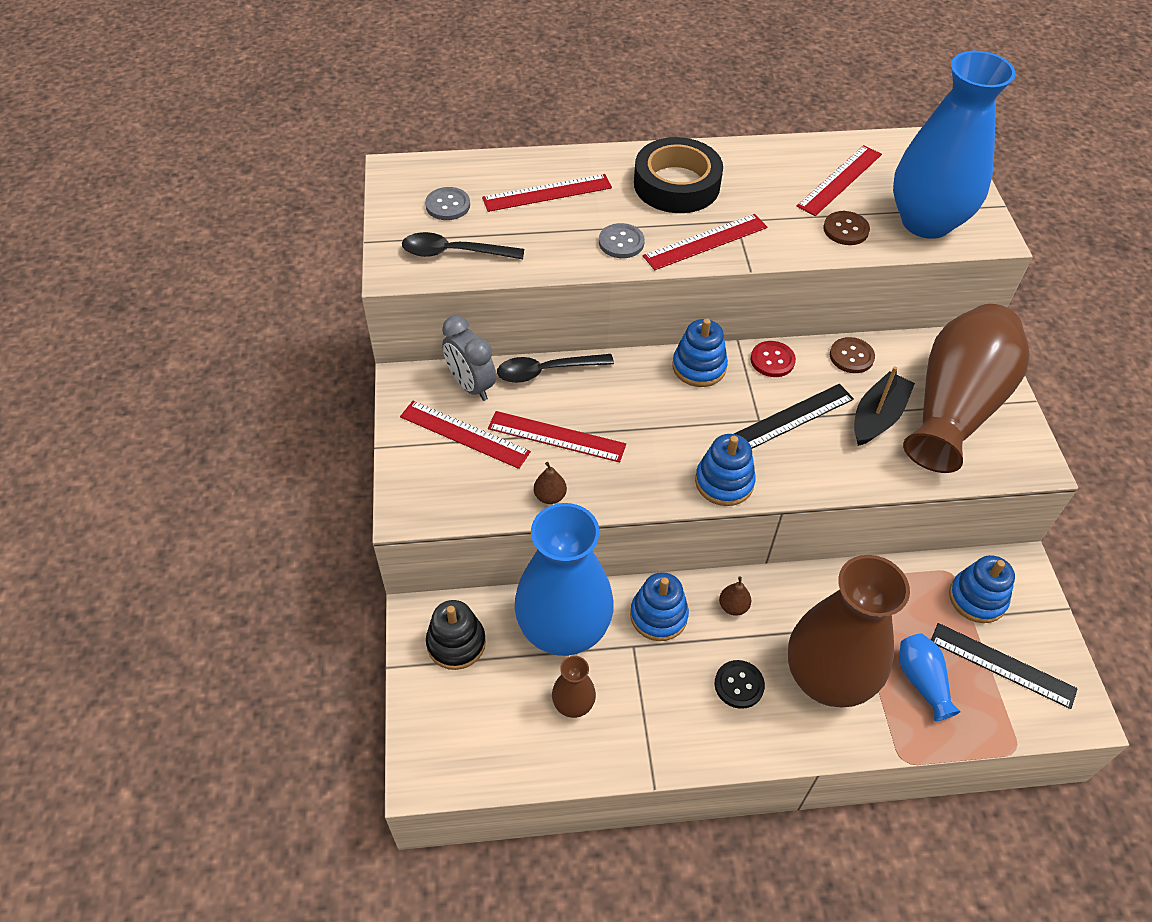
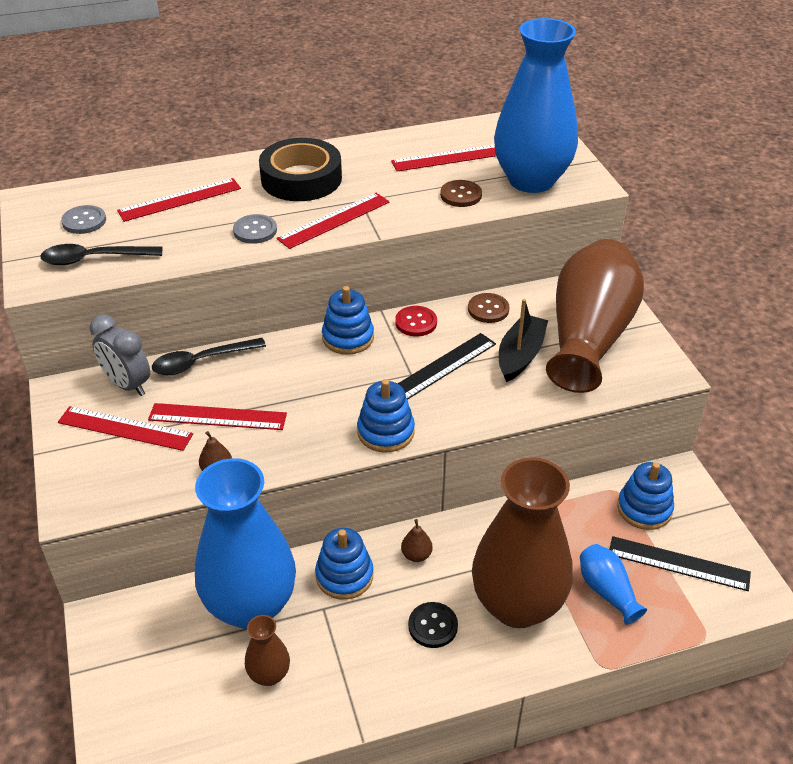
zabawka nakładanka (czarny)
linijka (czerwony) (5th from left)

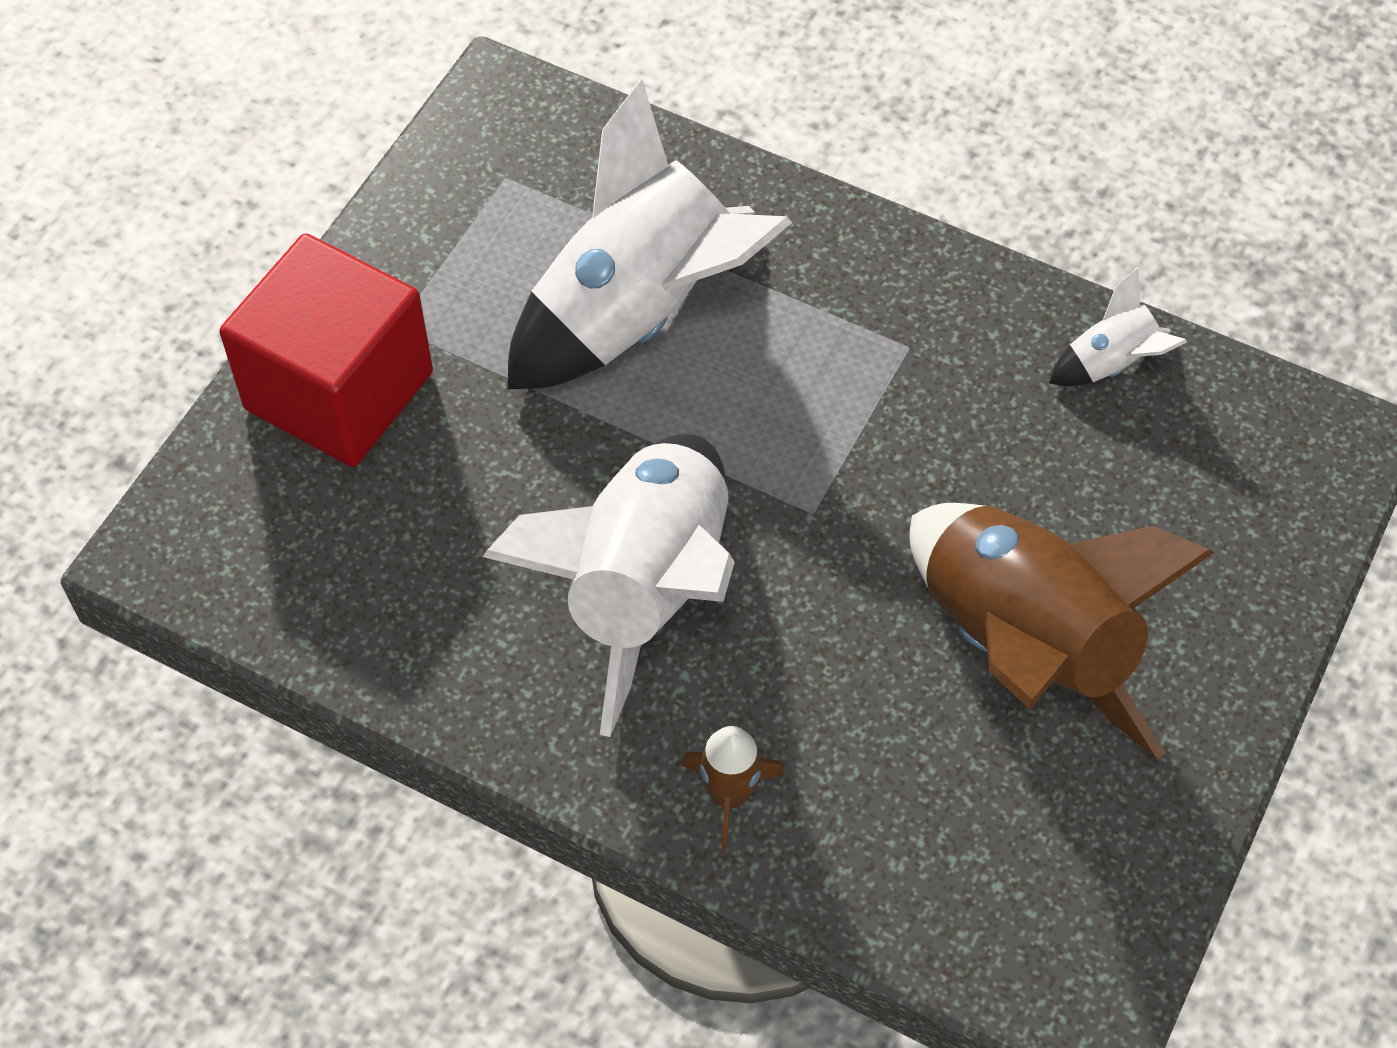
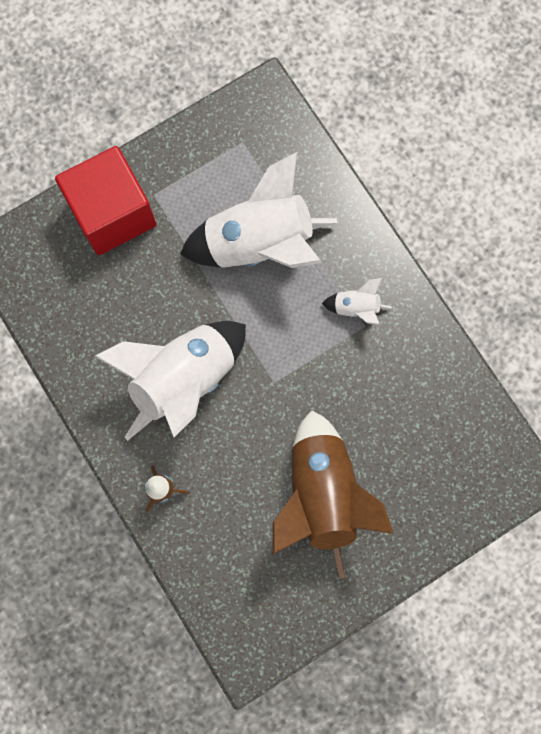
rakieta (biały) (3rd from left)

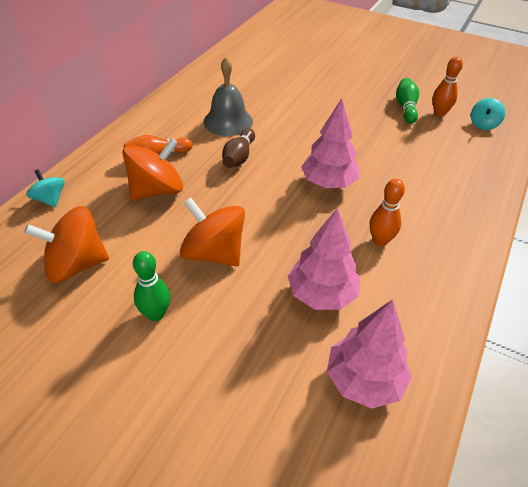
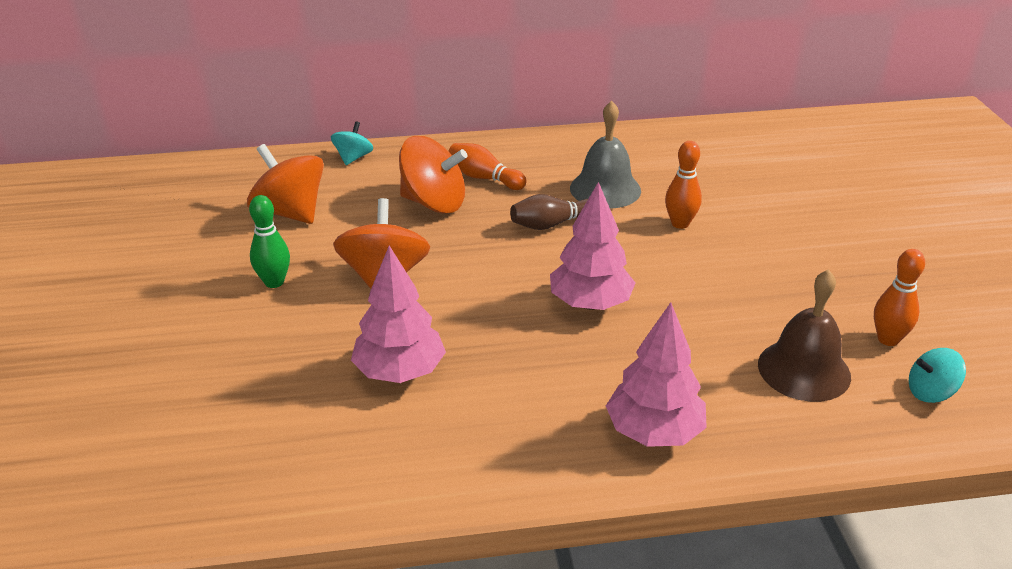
drzewko (różowy) (3rd from left)
kręgiel (pomarańczowy) (2nd from left)
kręgiel (zielony) (2nd from left in the first image)
dzwonek (brązowy)

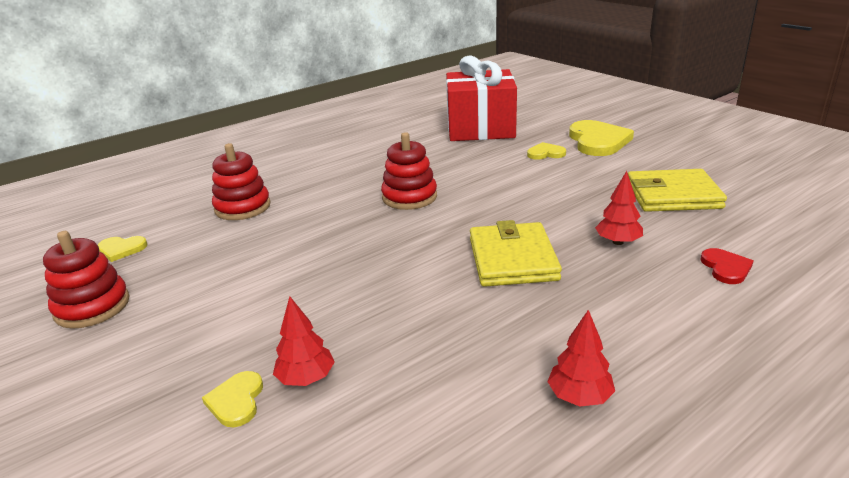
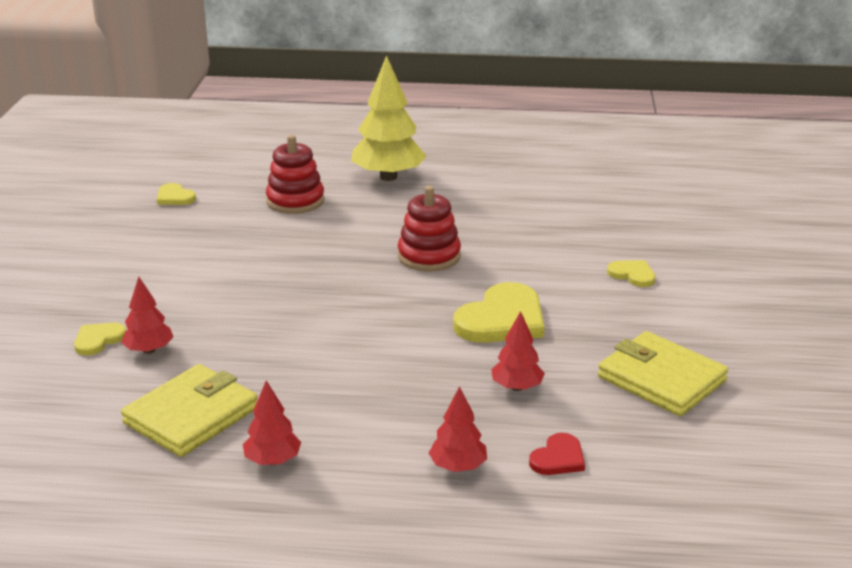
zabawka nakładanka (czerwony) (1st from left in the first image)
prezent (czerwony)
portfel (żółty) (1st from left)
serce (żółty) (3rd from left)
drzewko (żółty)
drzewko (czerwony) (3rd from left)

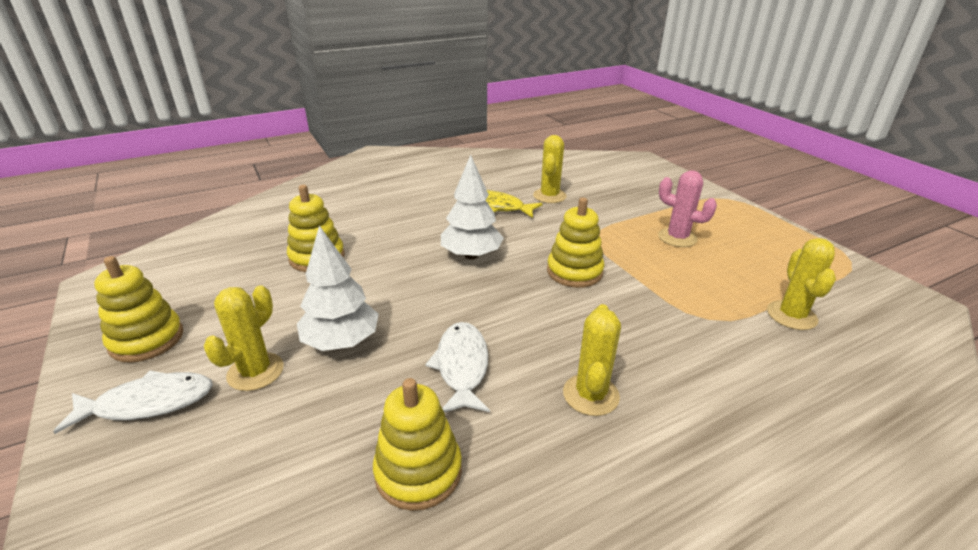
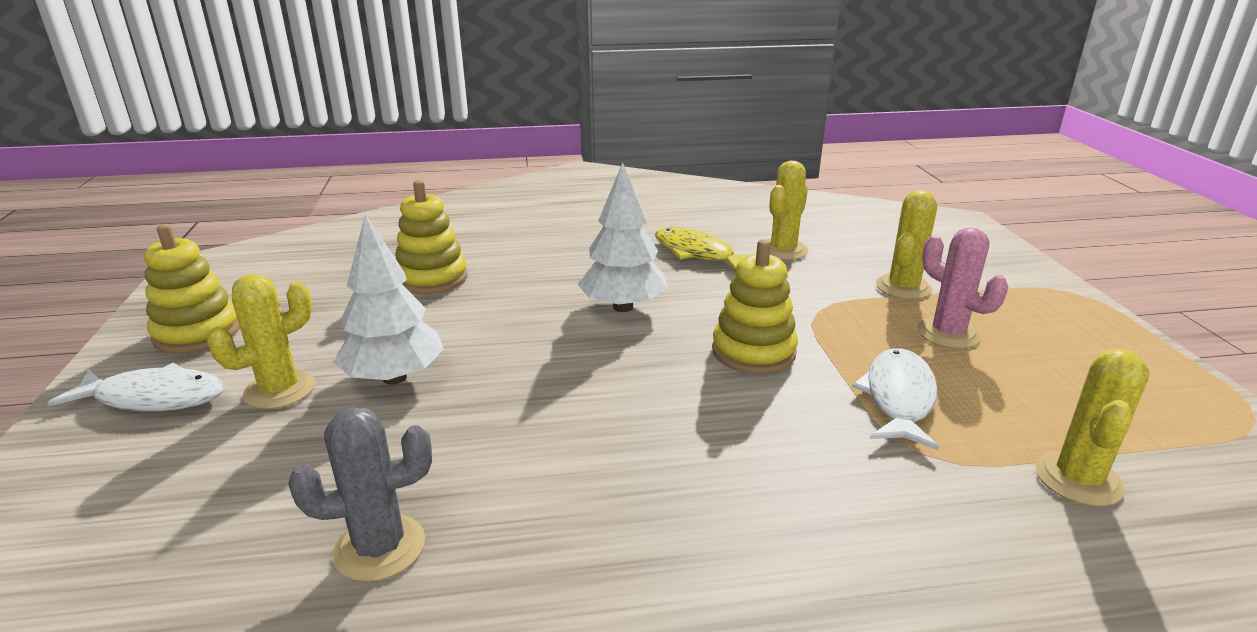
kaktus (szary)
ryba (biały) (2nd from left)
kaktus (żółty) (3rd from left)

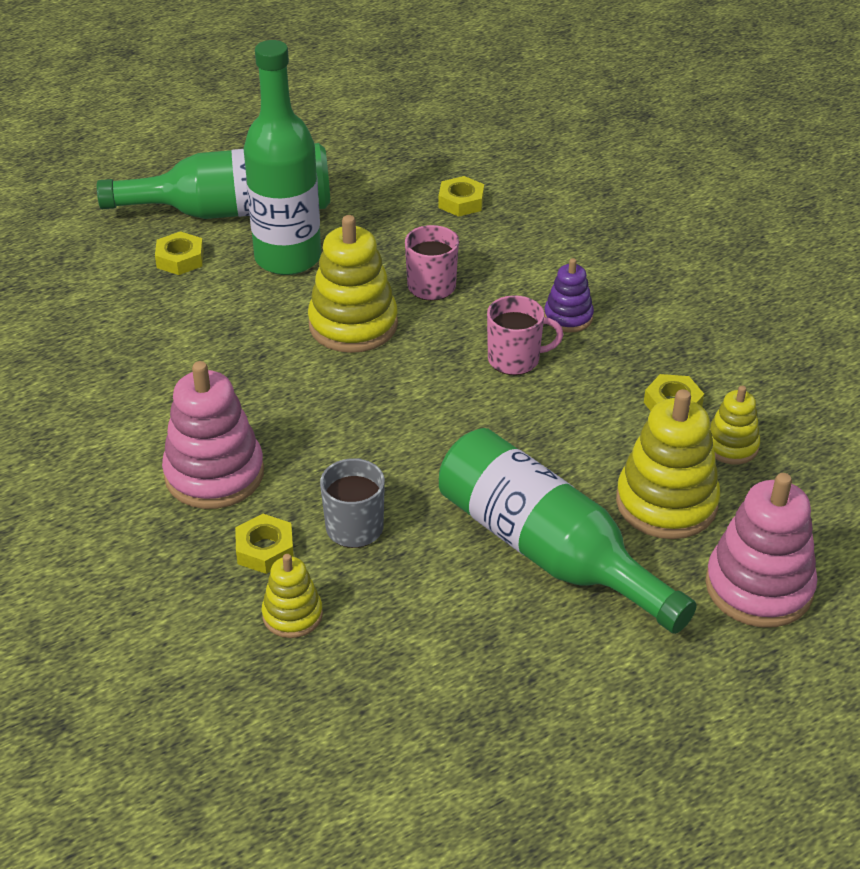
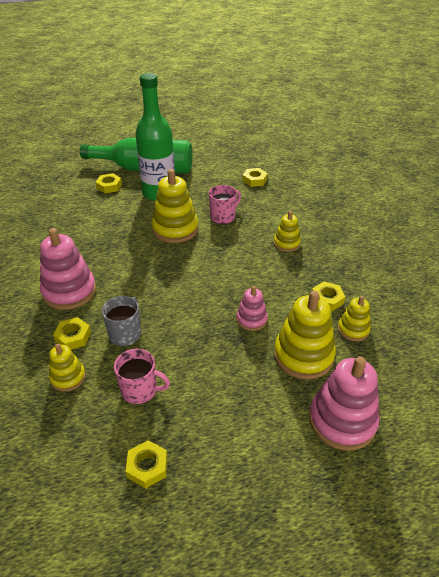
butelka (zielony) (3rd from left in the first image)
kubek (różowy) (1st from left)
zabawka nakładanka (żółty) (3rd from left)
nakrętka (żółty) (3rd from left)
zabawka nakładanka (różowy) (2nd from left)

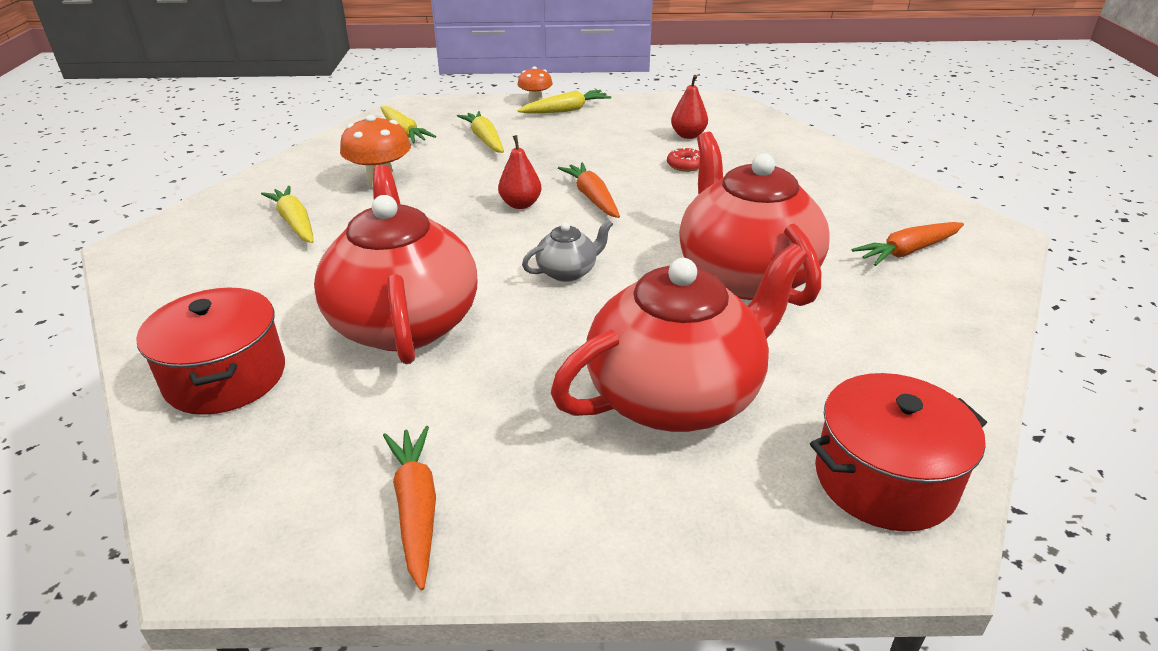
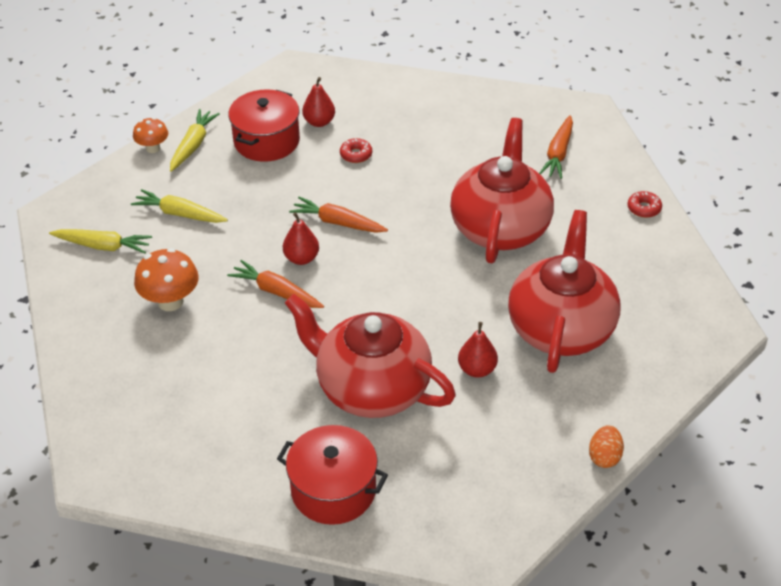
marchewka (żółty) (1st from left in the first image)
marchewka (pomarańczowy) (1st from left)
imbryk (szary)
imbryk (czerwony) (2nd from left)
garnek (czerwony) (1st from left)
gruszka (czerwony) (3rd from left)
jajko (pomarańczowy)
donut (czerwony) (2nd from left)

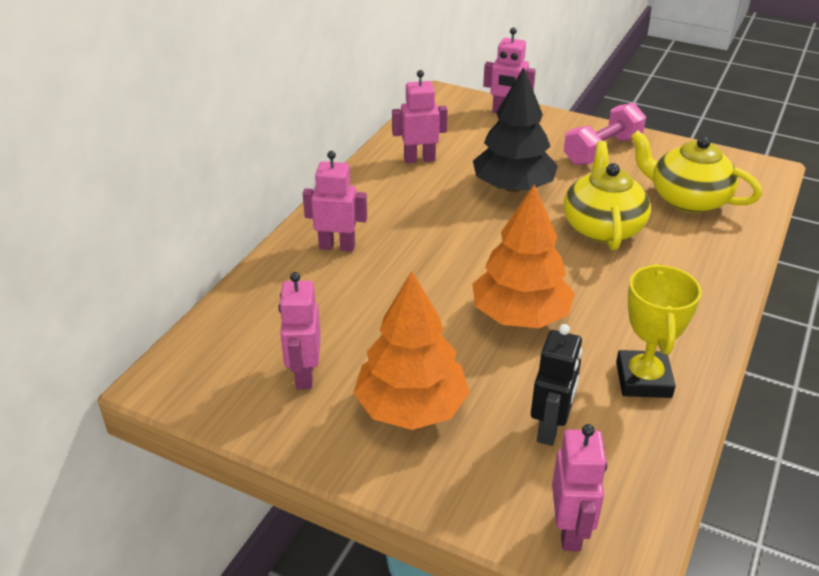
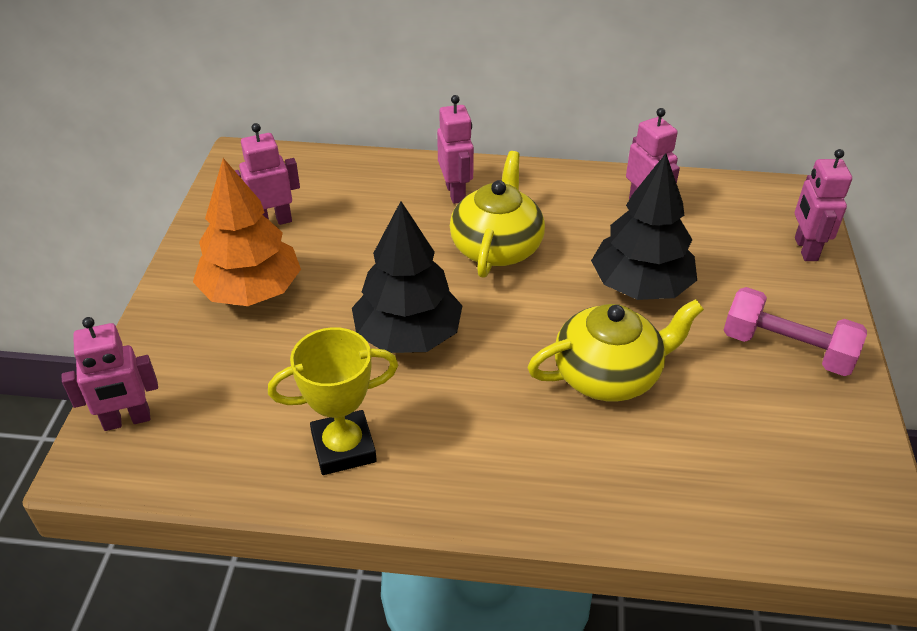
drzewko (czarny) (1st from left)
robot (czarny)
imbryk (żółty) (1st from left)

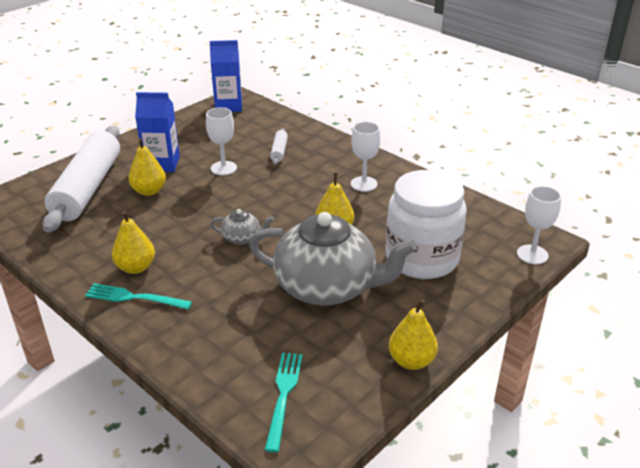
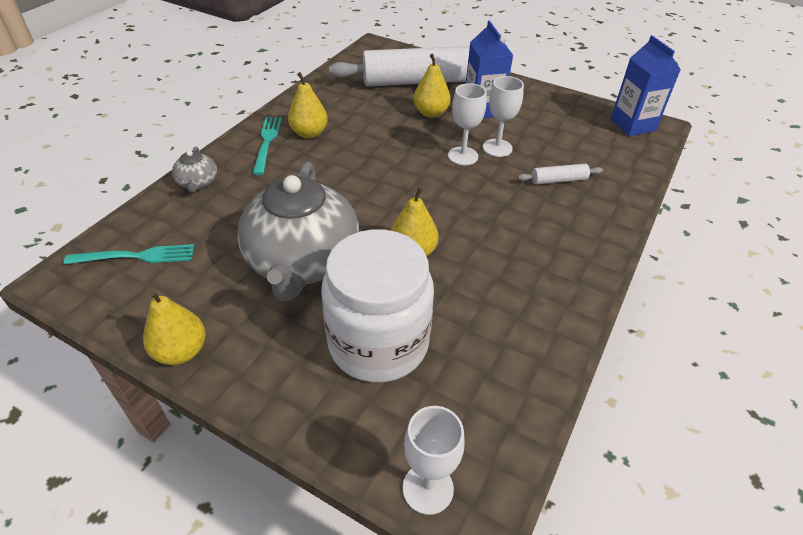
imbryk (szary) (1st from left)
kielich (biały) (2nd from left)

